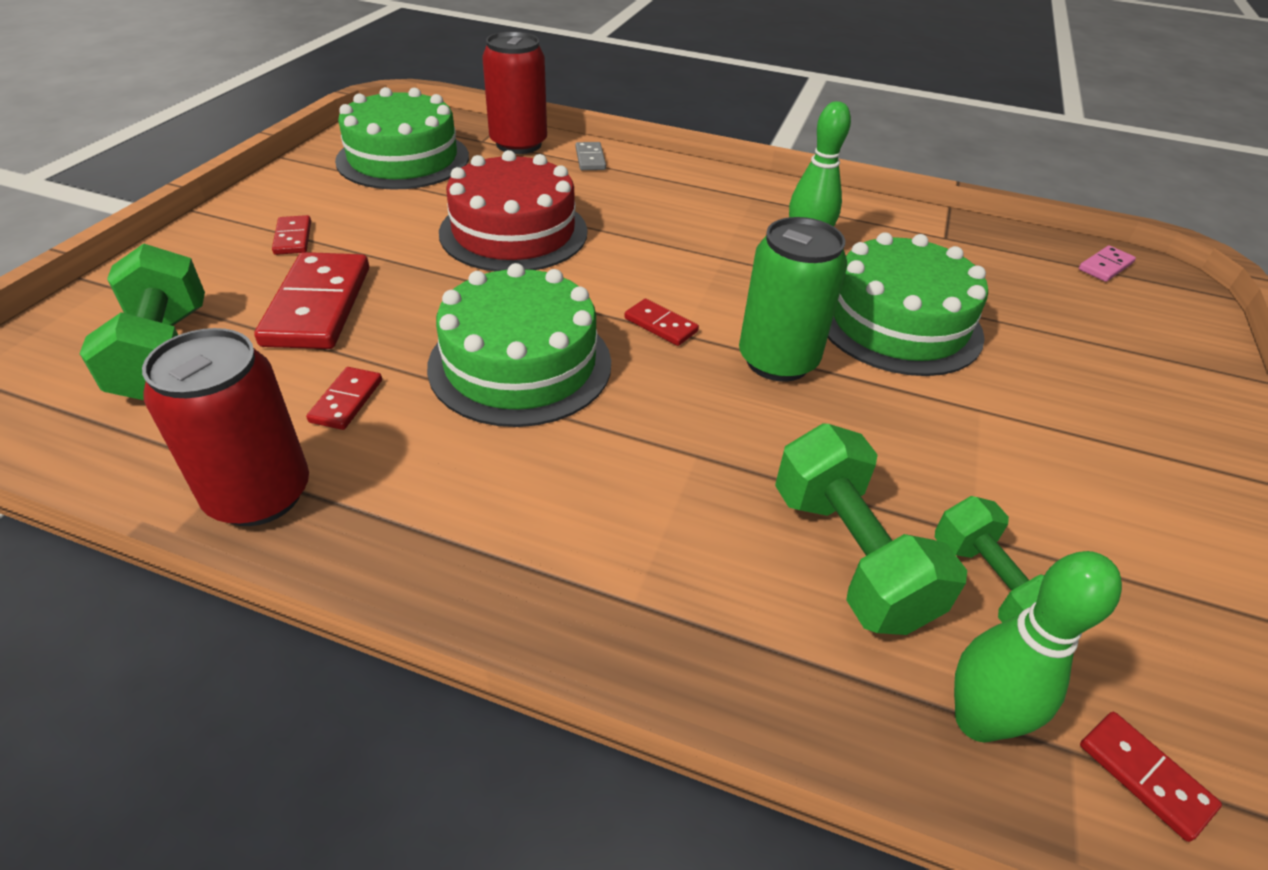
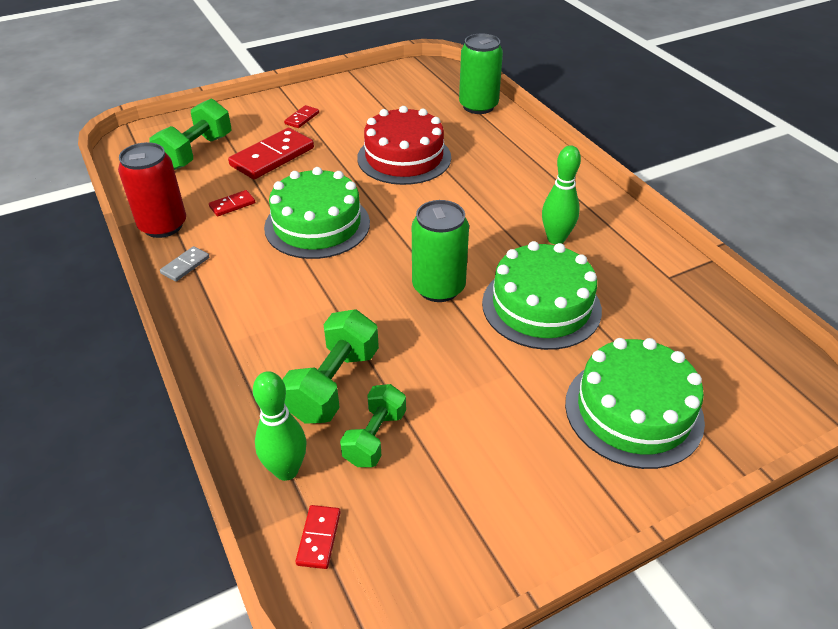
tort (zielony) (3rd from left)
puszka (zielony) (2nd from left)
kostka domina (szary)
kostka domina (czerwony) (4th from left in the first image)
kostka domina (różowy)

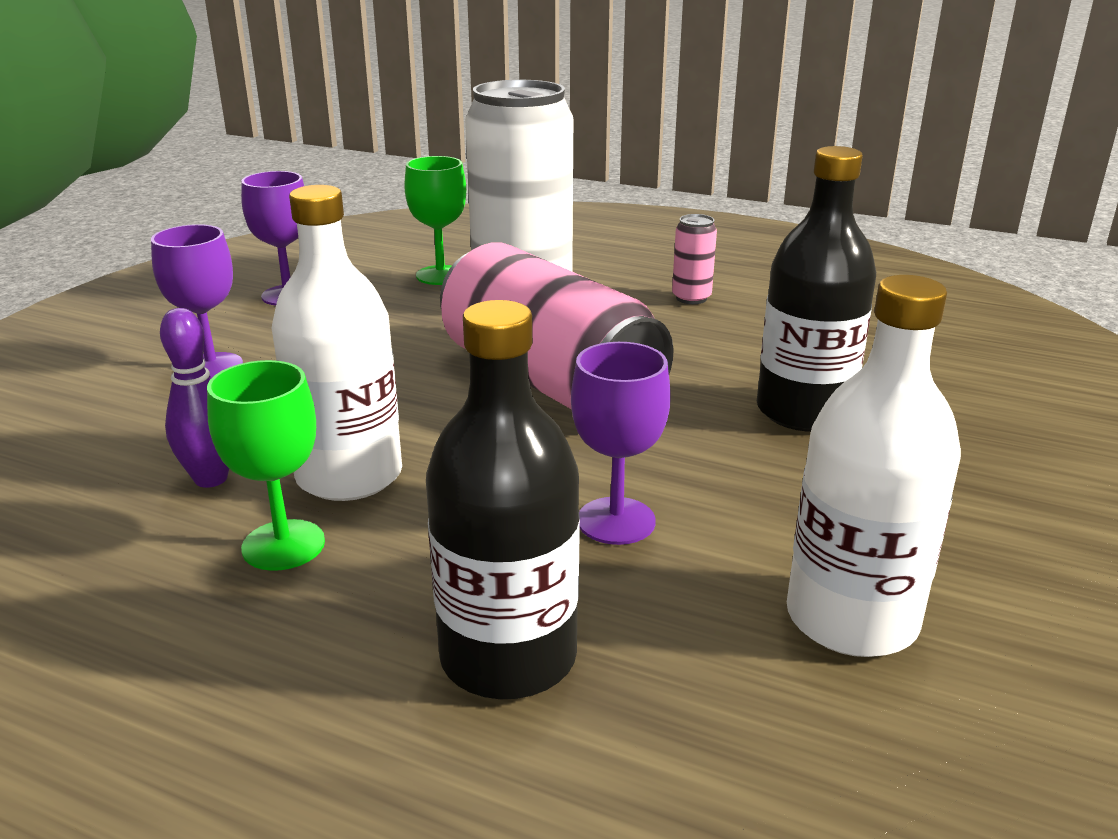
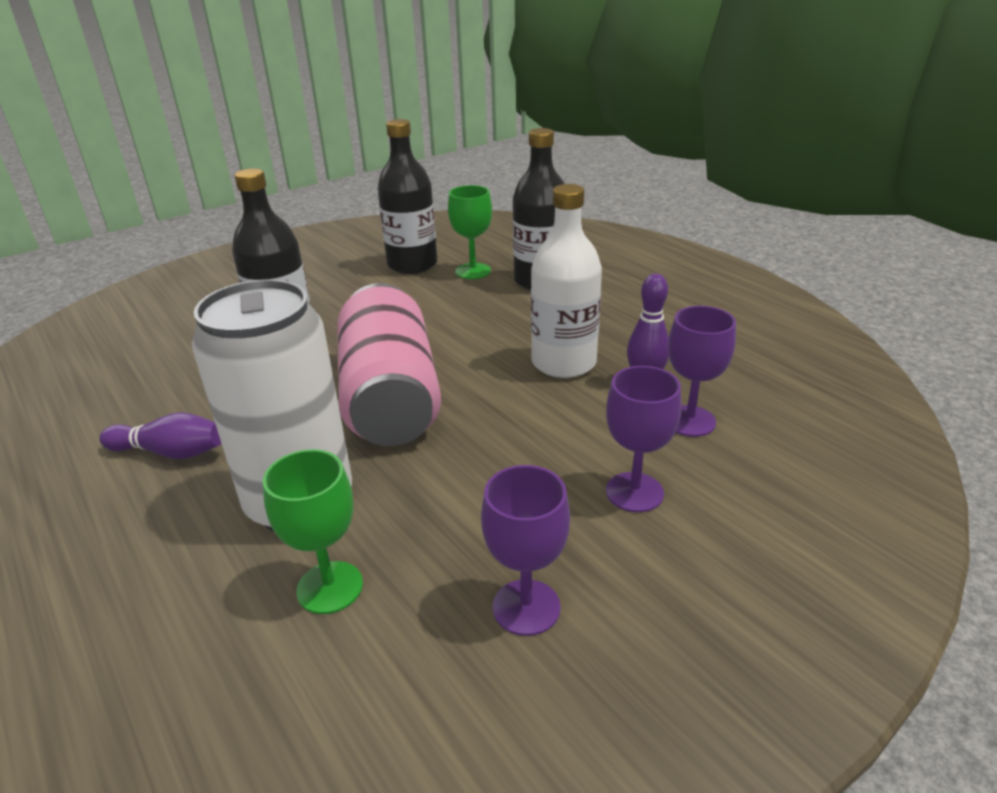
kielich (zielony) (2nd from left)
kielich (fioletowy) (3rd from left)
kręgiel (fioletowy) (1st from left)
butelka (czarny) (2nd from left)

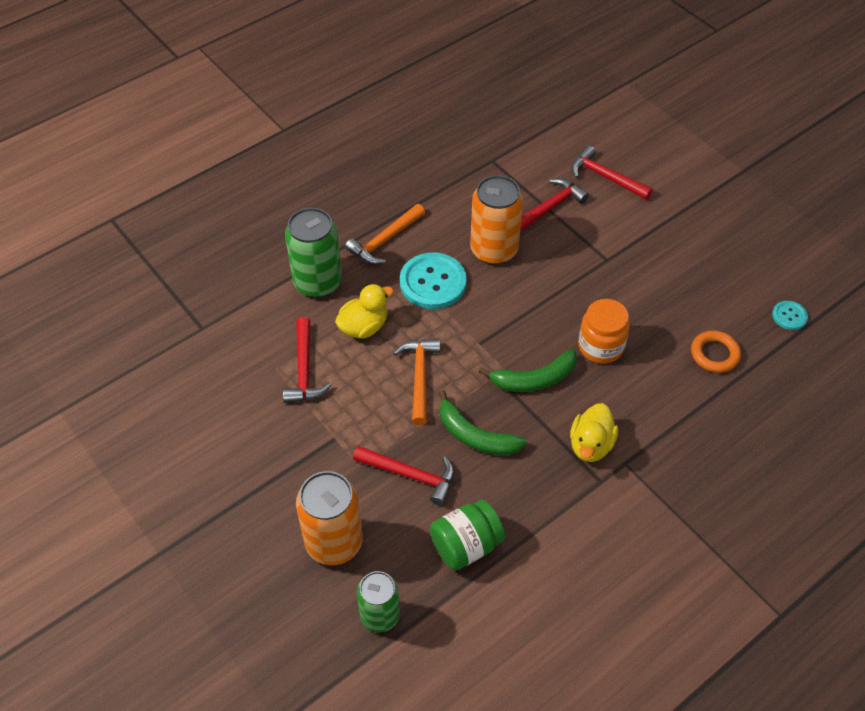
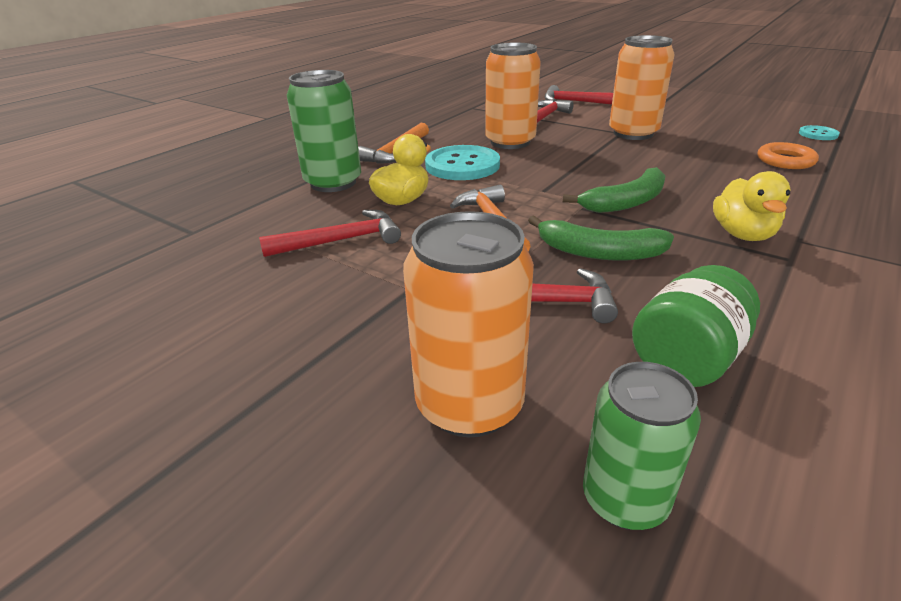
młotek (czerwony) (1st from left)
słoik (pomarańczowy)
puszka (pomarańczowy) (3rd from left)

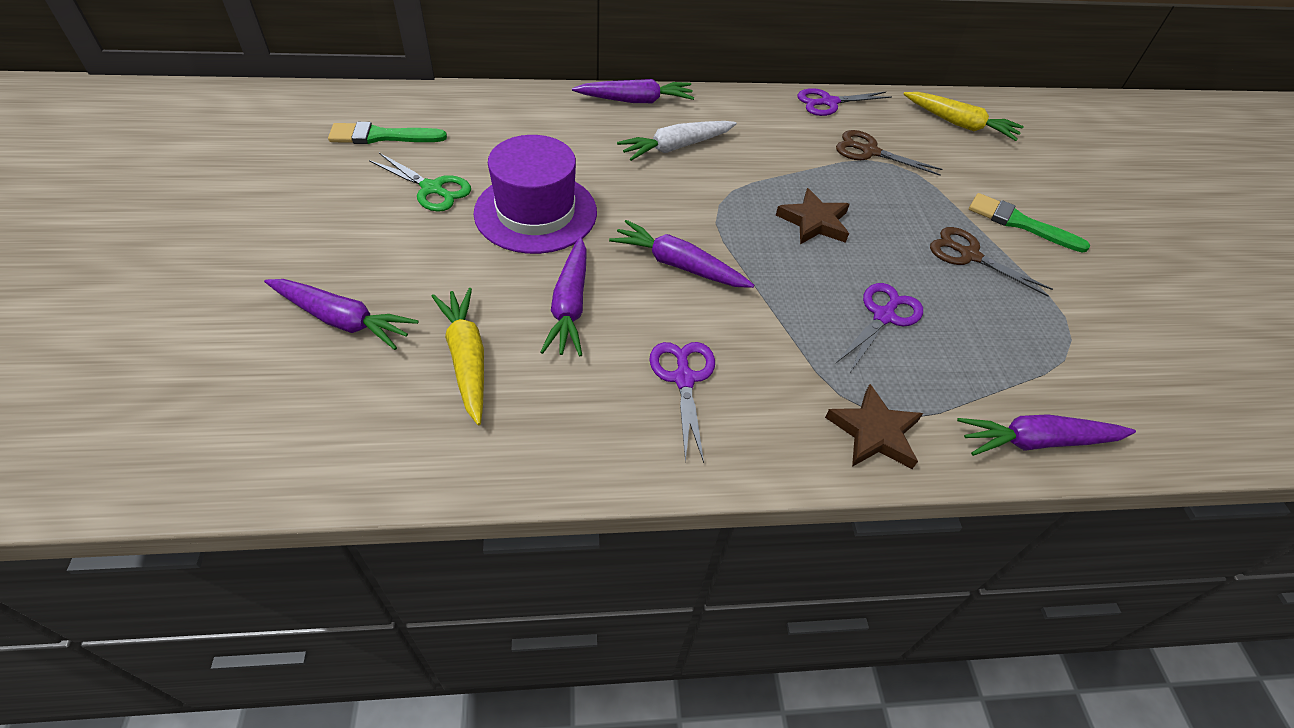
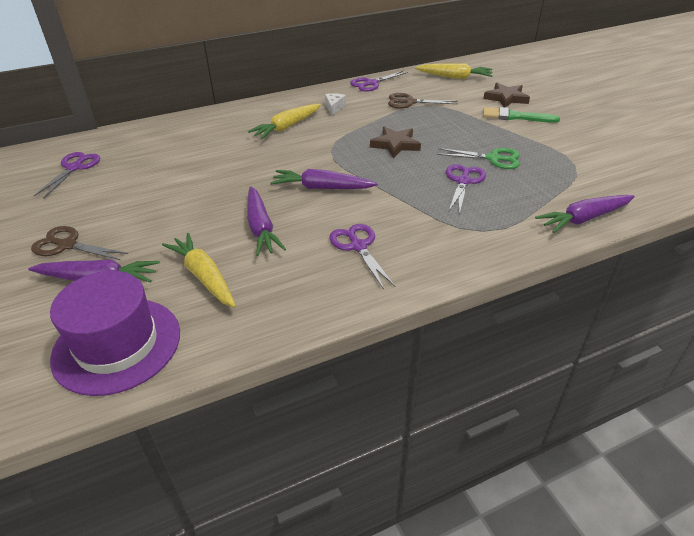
nożyczki (fioletowy) (1st from left)
nożyczki (zielony)
kapelusz (fioletowy)
marchewka (fioletowy) (3rd from left in the first image)
marchewka (żółty) (2nd from left)
gwiazda (brązowy) (2nd from left)
nożyczki (brązowy) (1st from left)
ser (biały)

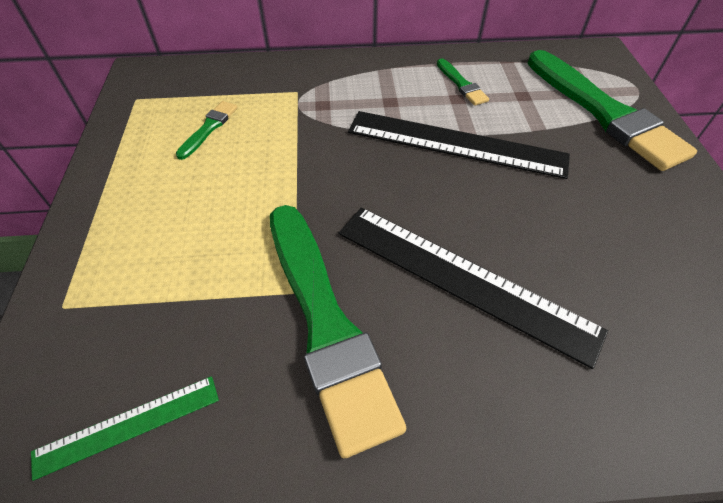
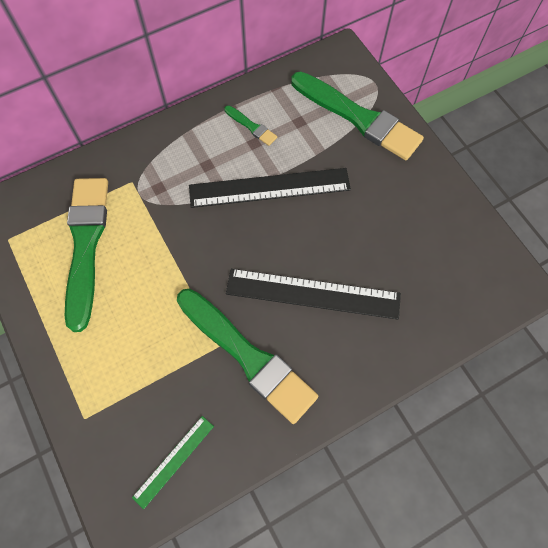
pędzel (zielony) (1st from left)

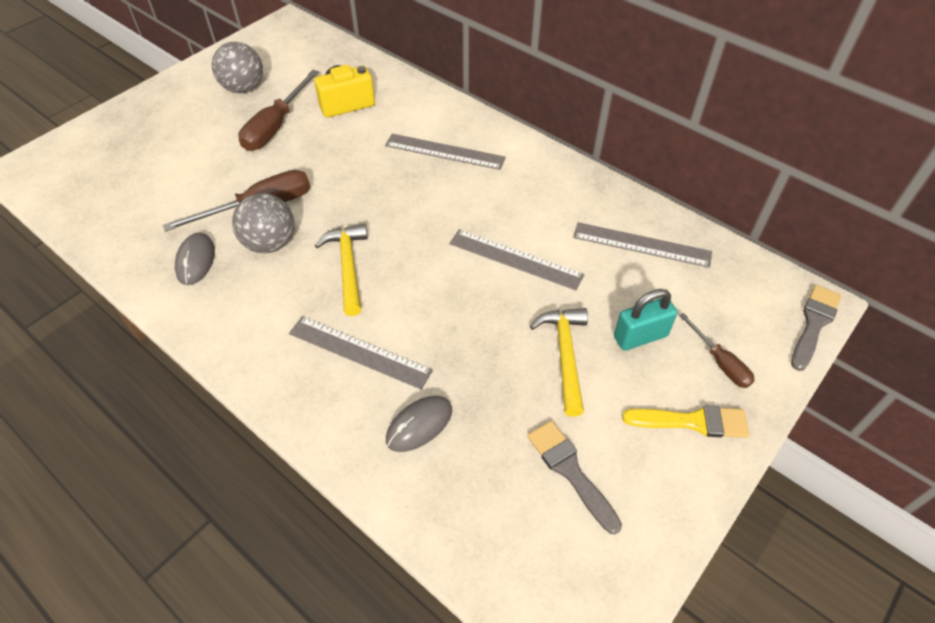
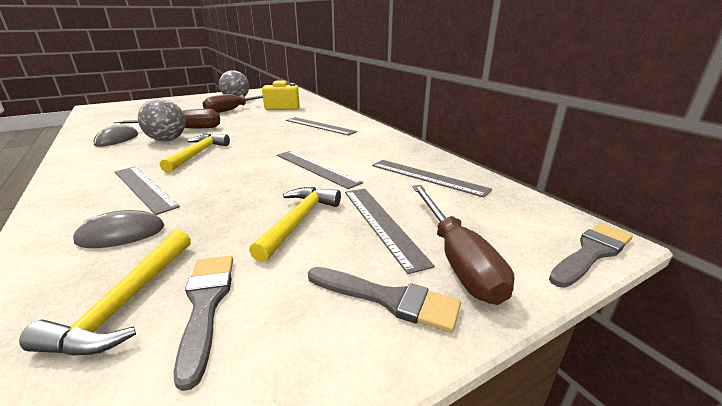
linijka (szary) (4th from left)
pędzel (szary) (2nd from left)
śrubokręt (brązowy) (3rd from left)
młotek (żółty) (1st from left)

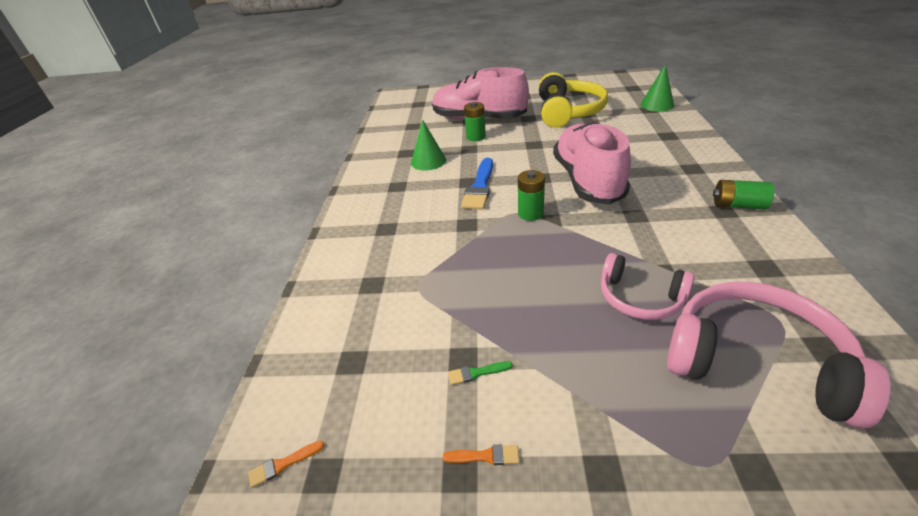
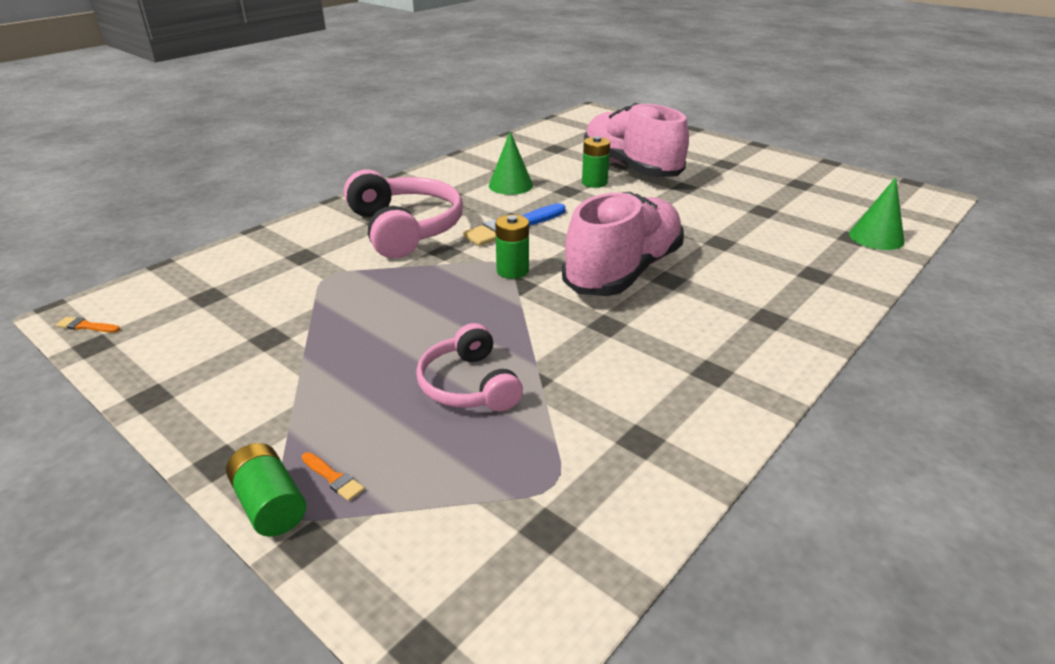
pędzel (pomarańczowy) (2nd from left)
pędzel (zielony)
słuchawki (żółty)
słuchawki (różowy) (1st from left)
bateria (zielony) (1st from left)

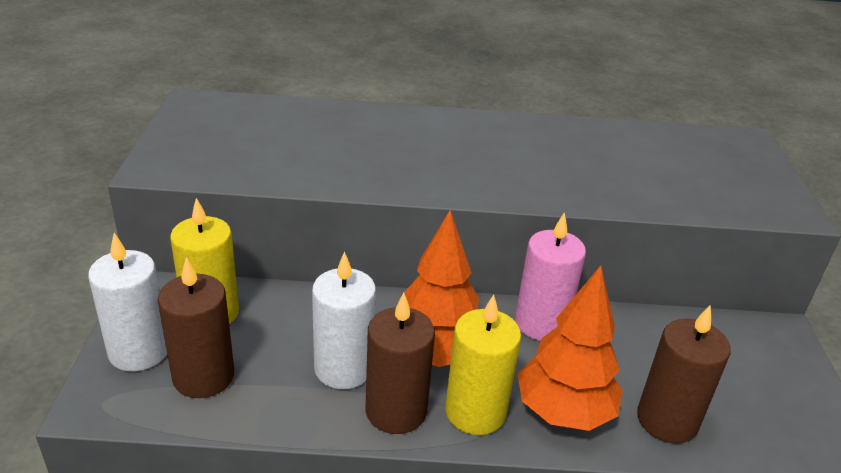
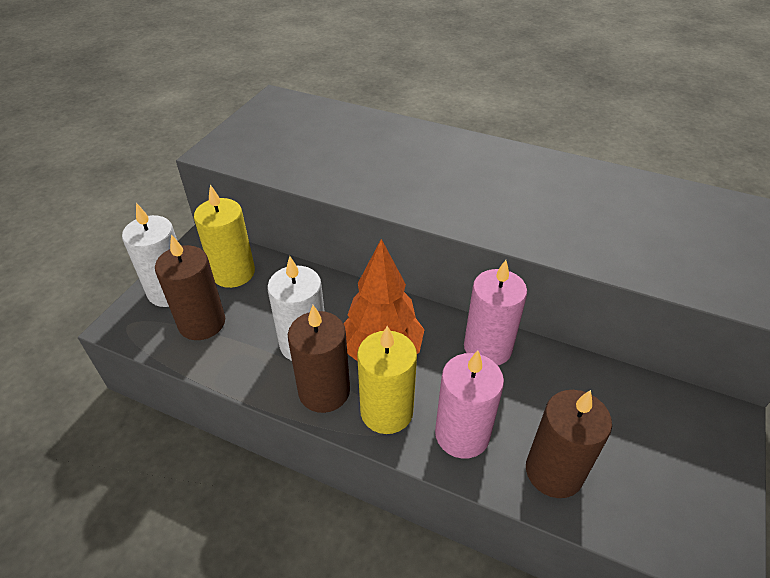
świeca (różowy) (1st from left)

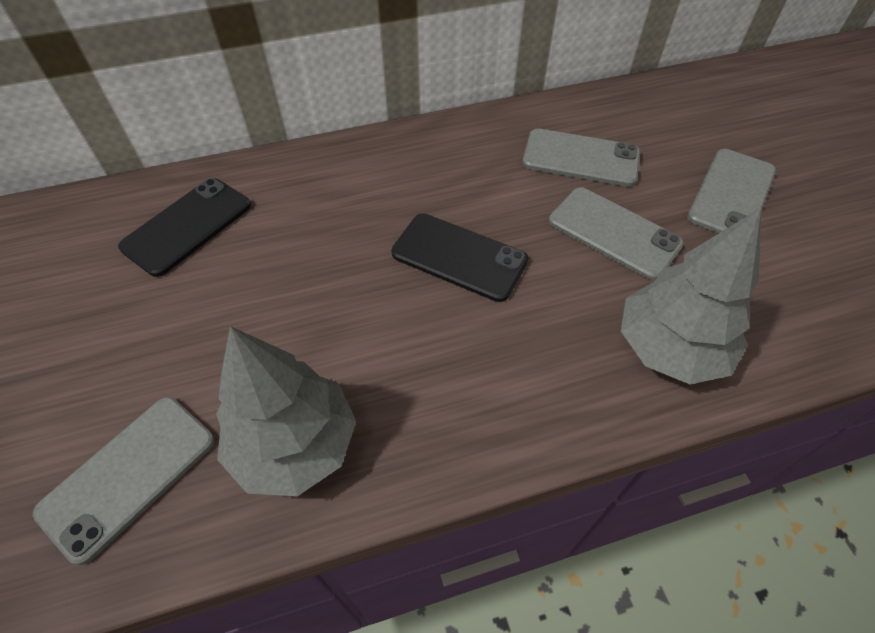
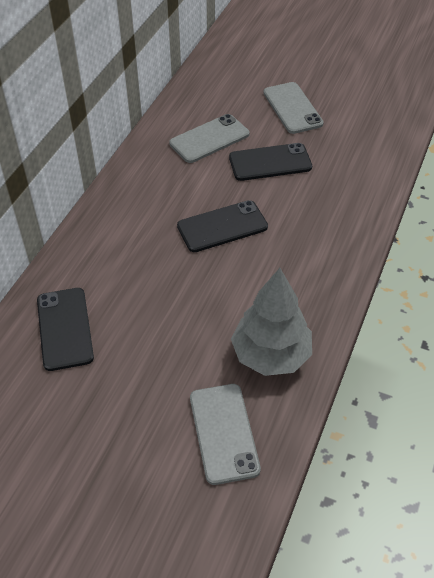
telefon (czarny) (3rd from left)
drzewko (szary) (2nd from left in the first image)

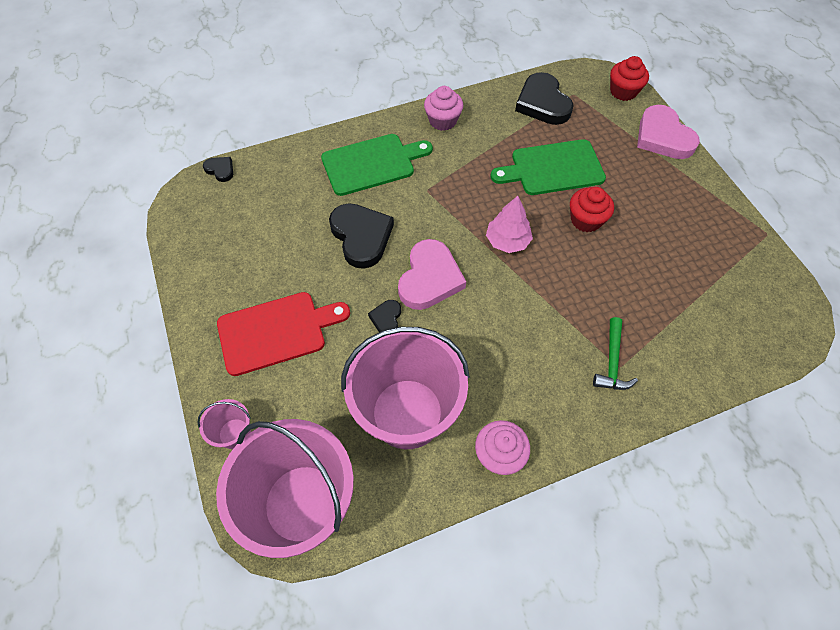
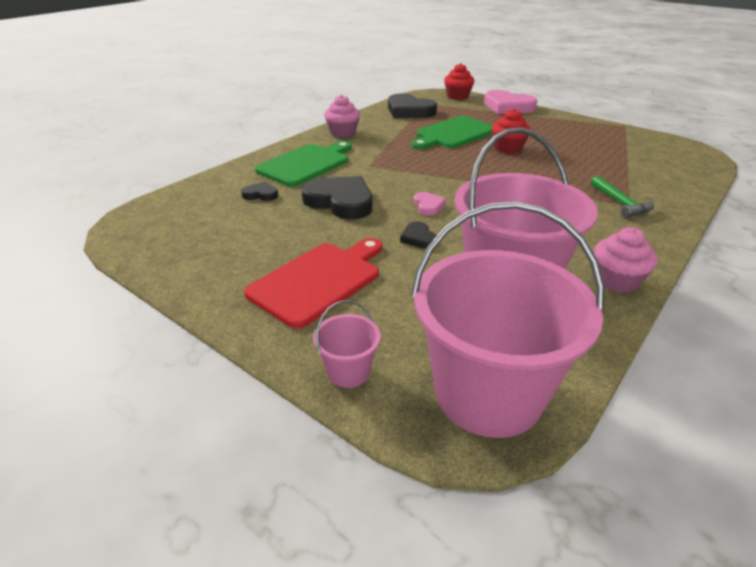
serce (czarny) (1st from left)
serce (różowy) (1st from left)
drzewko (różowy)

